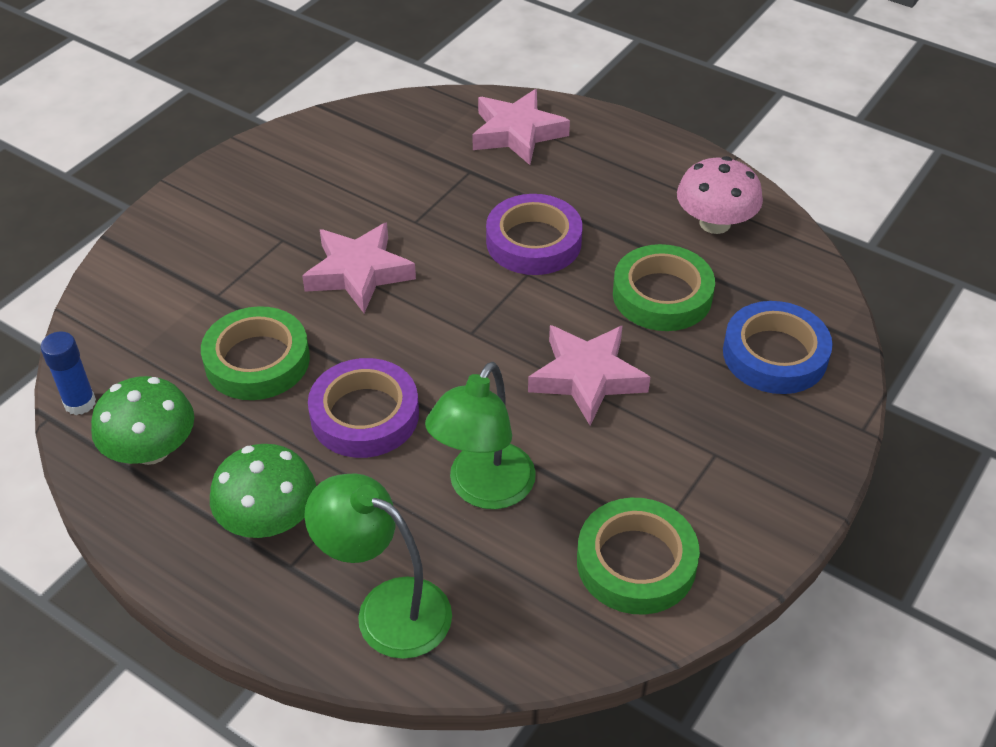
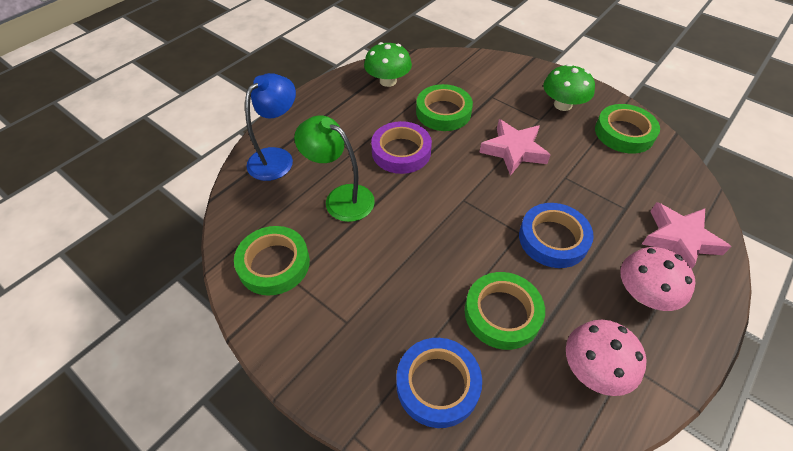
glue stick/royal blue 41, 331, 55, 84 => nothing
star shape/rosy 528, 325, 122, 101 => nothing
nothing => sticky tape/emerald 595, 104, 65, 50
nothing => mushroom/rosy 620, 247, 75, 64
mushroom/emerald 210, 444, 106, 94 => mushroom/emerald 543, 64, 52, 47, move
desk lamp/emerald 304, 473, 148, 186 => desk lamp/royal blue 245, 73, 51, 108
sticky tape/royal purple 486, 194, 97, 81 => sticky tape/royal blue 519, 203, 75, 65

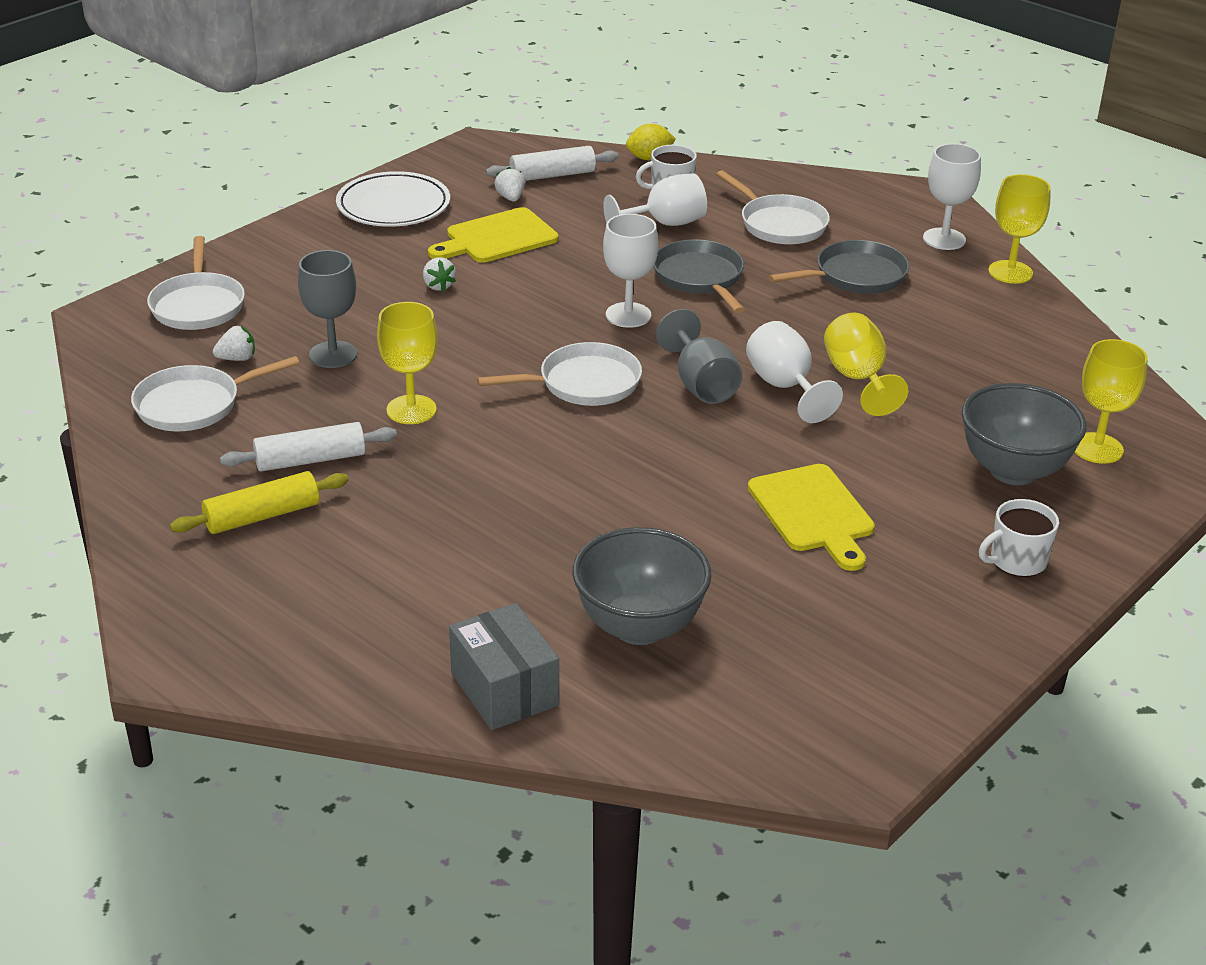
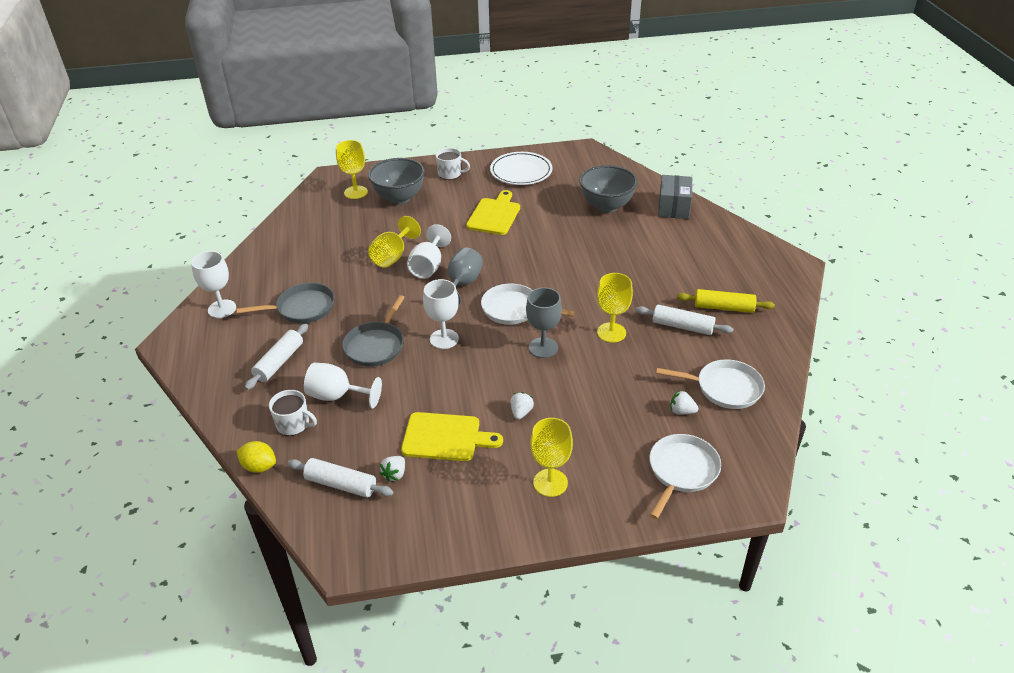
wine glass/gray 298, 250, 59, 118 => wine glass/gray 526, 287, 36, 71, move
plate/snow-white 336, 171, 114, 56 => plate/snow-white 490, 152, 62, 33, move
wine glass/bright yellow 988, 174, 63, 110 => wine glass/bright yellow 530, 418, 43, 79, move
skillet/snow-white 716, 170, 114, 74 => dough roller/snow-white 245, 324, 63, 66
skillet/gray 769, 240, 140, 54 => skillet/gray 237, 283, 98, 40, 150 degrees clockwise

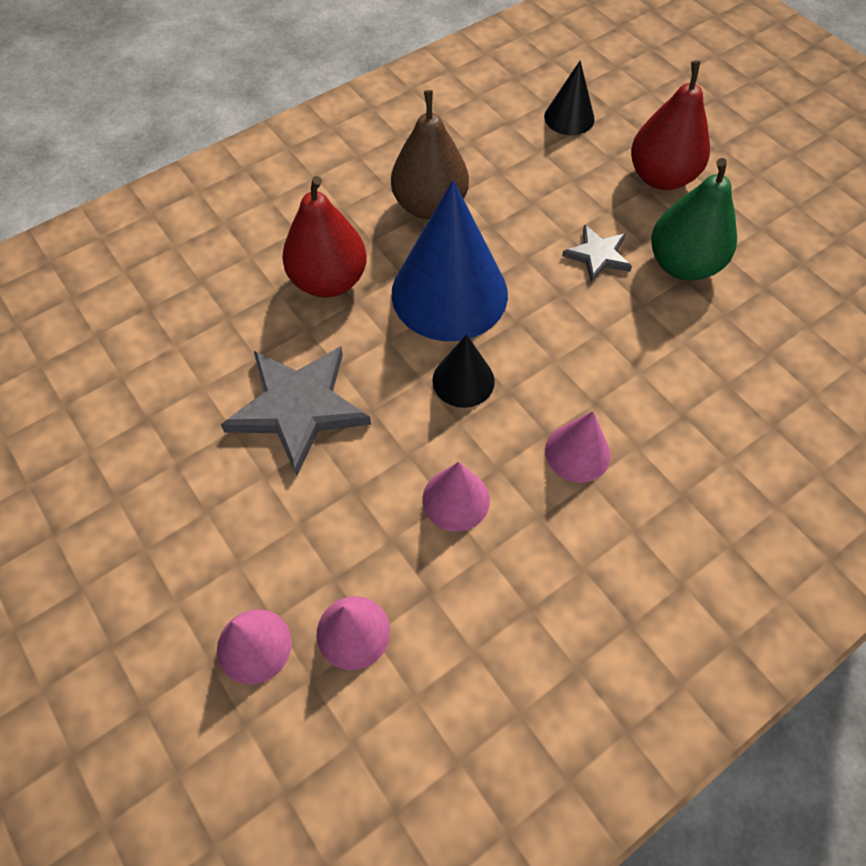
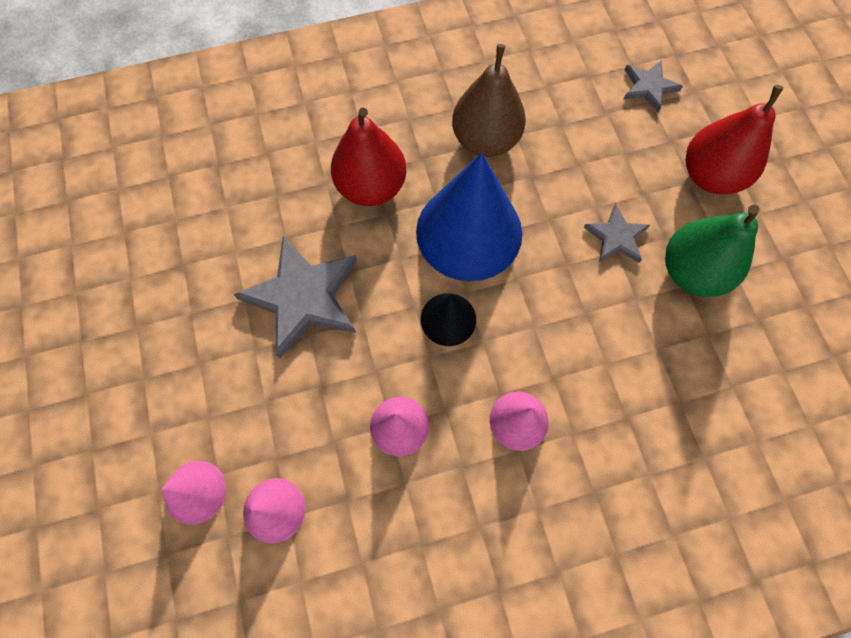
cone shape/jet-black 544, 61, 51, 74 => star shape/gray 624, 60, 59, 52

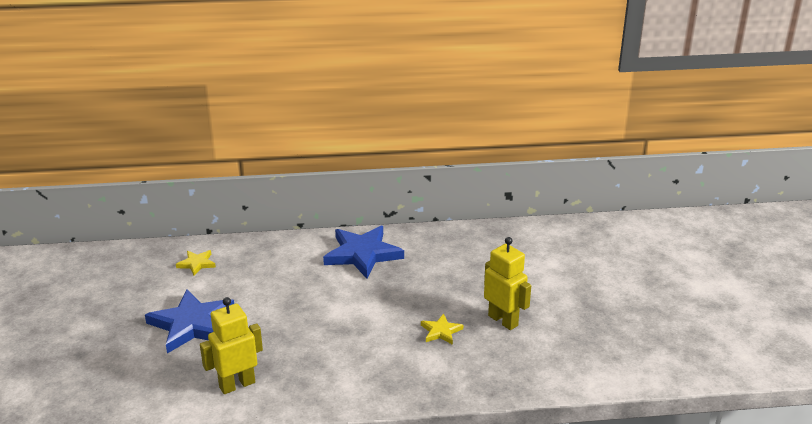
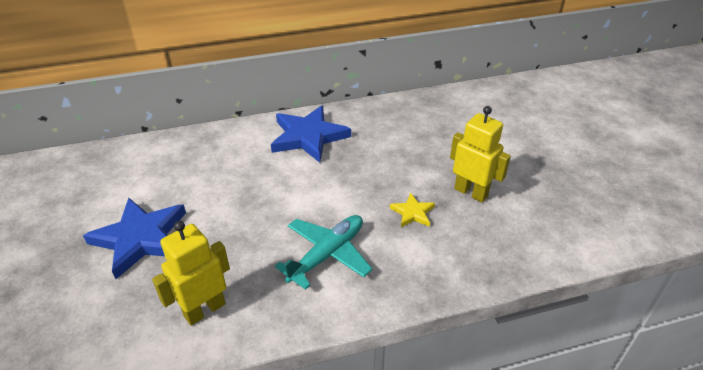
star shape/bright yellow 176, 250, 40, 26 => nothing
nothing => toy plane/teal 275, 215, 97, 75

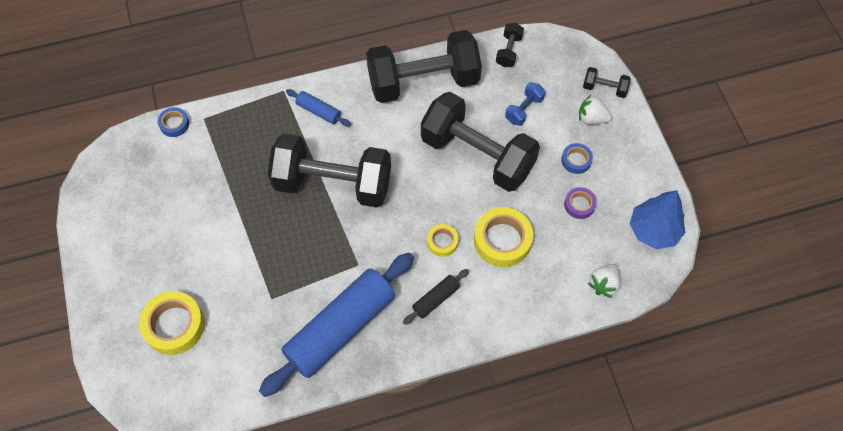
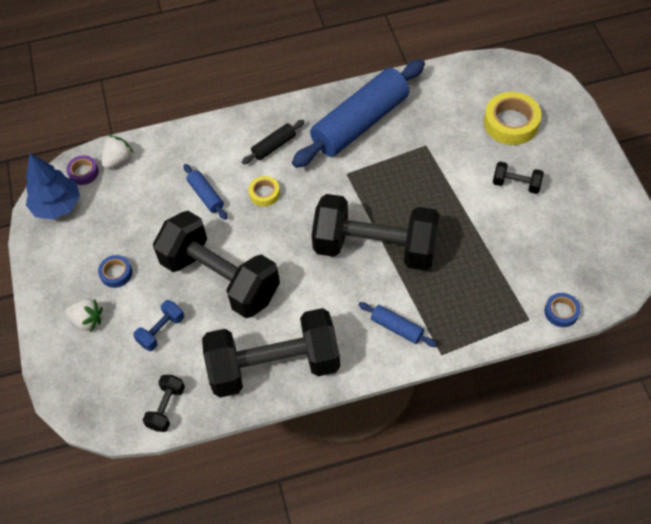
sticky tape/royal purple 564, 187, 33, 32 => sticky tape/royal purple 66, 155, 33, 30, move
hand weight/jet-black 583, 67, 48, 31 => hand weight/jet-black 493, 162, 51, 32, move
sticky tape/bright yellow 474, 207, 59, 60 => dough roller/royal blue 183, 164, 44, 56

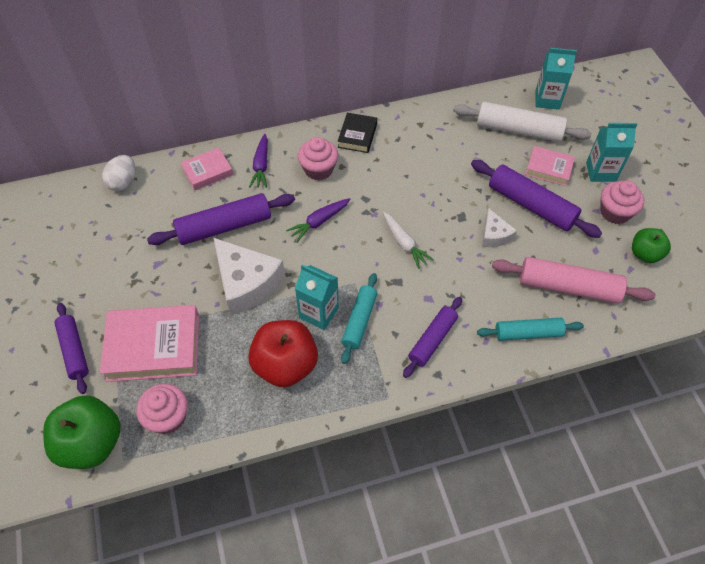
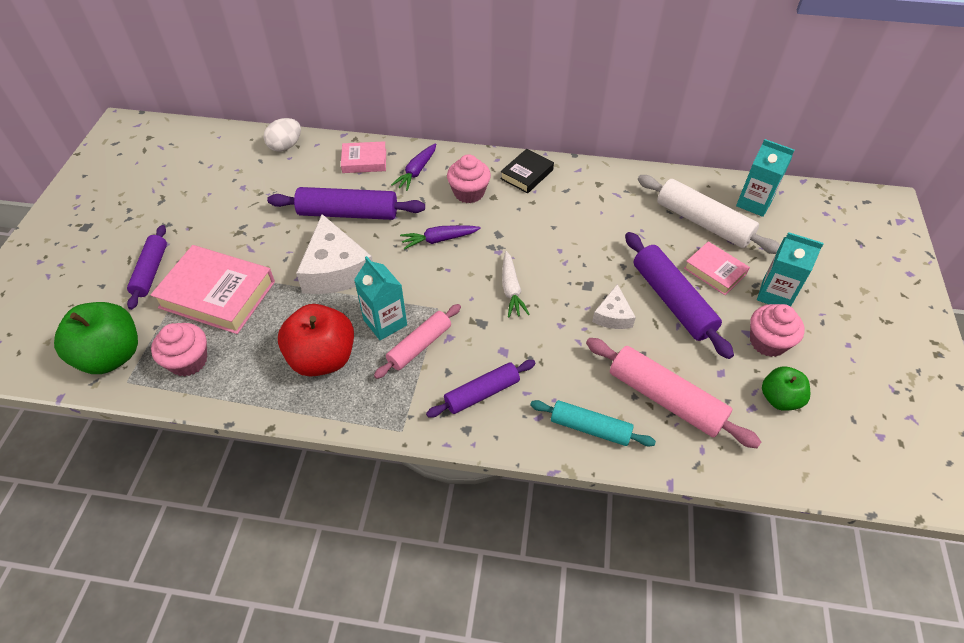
dough roller/teal 341, 273, 36, 91 => dough roller/rosy 374, 304, 87, 75

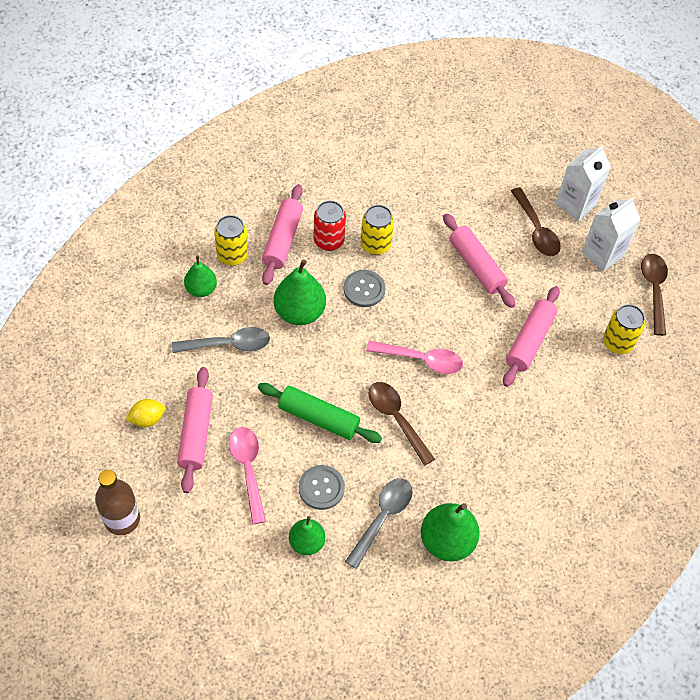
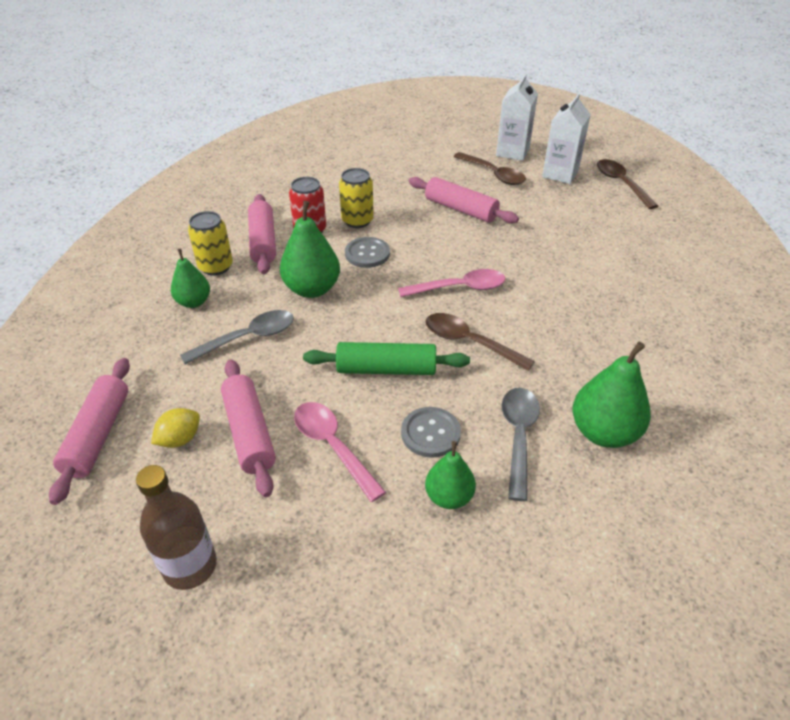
tin/bright yellow 603, 304, 42, 50 => nothing
dough roller/rosy 503, 286, 57, 101 => dough roller/rosy 49, 358, 81, 147, move

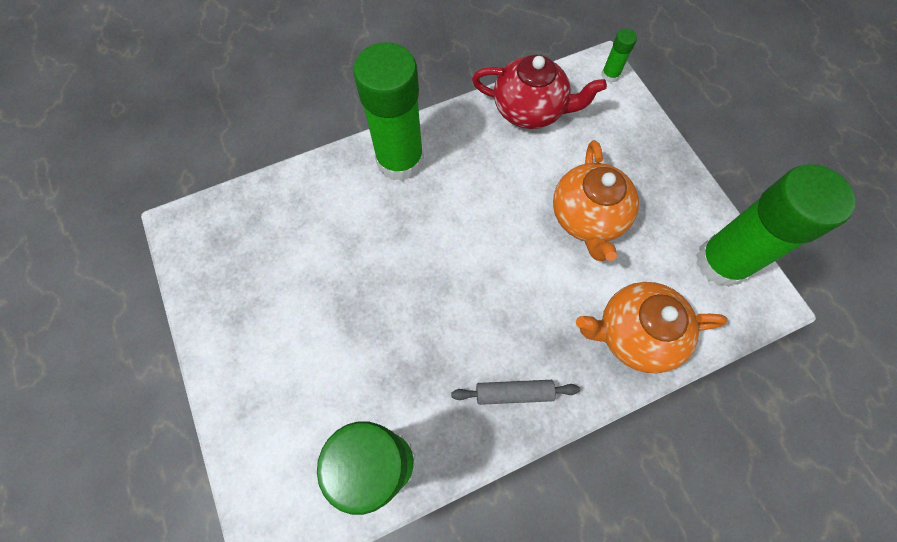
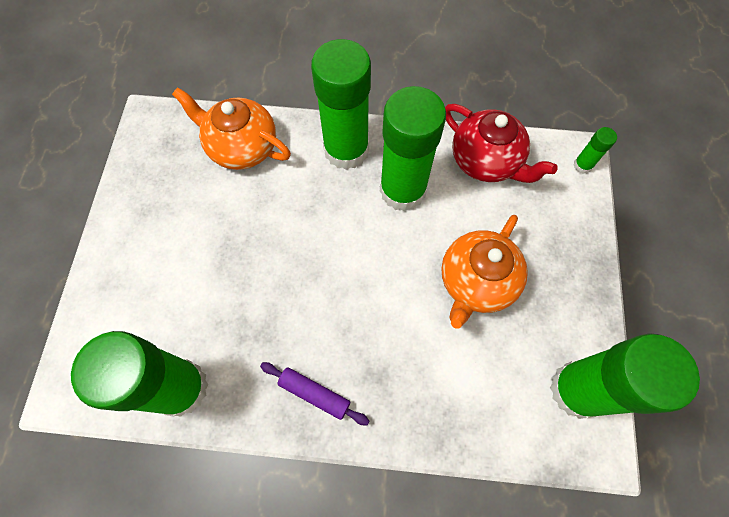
nothing => glue stick/emerald 380, 86, 66, 125
china teapot/orange-coloured 576, 282, 152, 91 => china teapot/orange-coloured 172, 87, 119, 83, move
dough roller/gray 451, 380, 129, 25 => dough roller/royal purple 260, 362, 109, 63

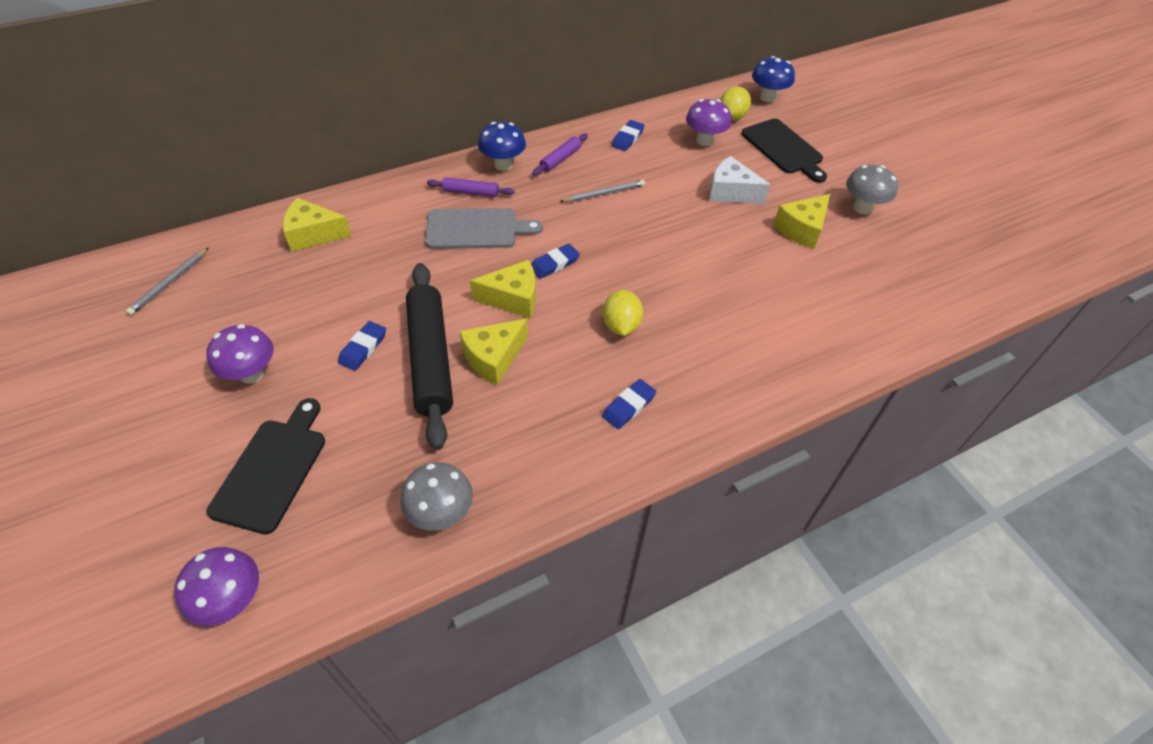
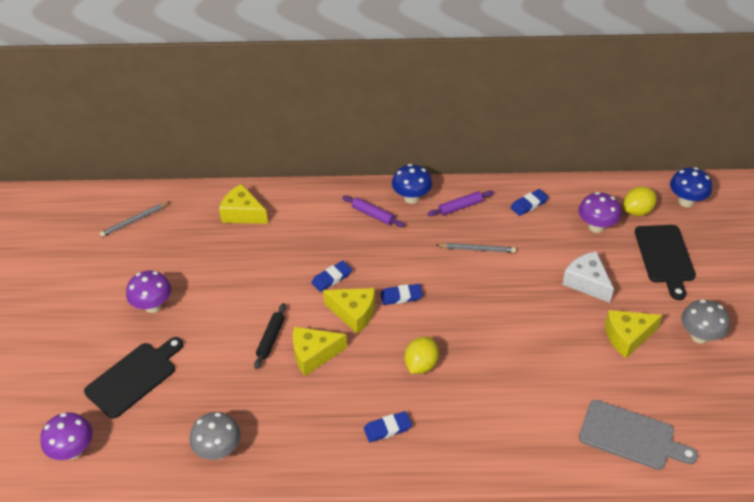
pencil eraser/royal blue 338, 321, 48, 50 => pencil eraser/royal blue 311, 261, 41, 31, move
bread board/gray 425, 208, 118, 41 => bread board/gray 579, 400, 119, 70, move
dough roller/jet-black 406, 263, 47, 187 => dough roller/jet-black 254, 303, 32, 66, x0.46

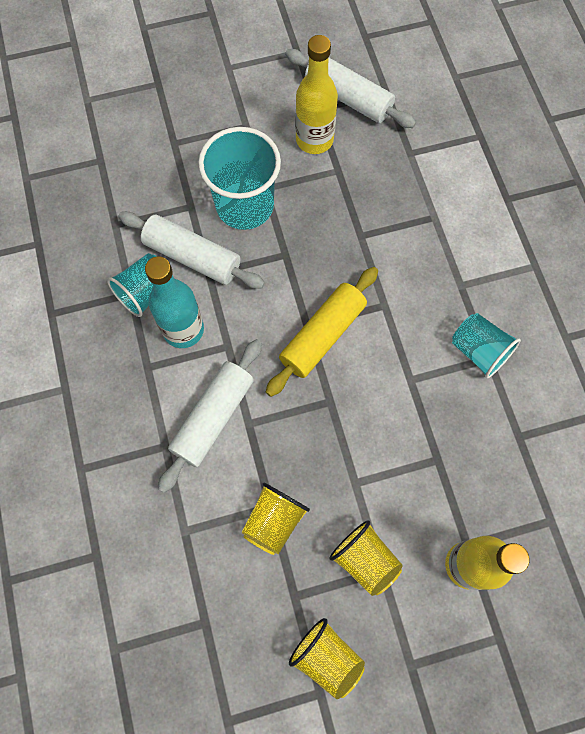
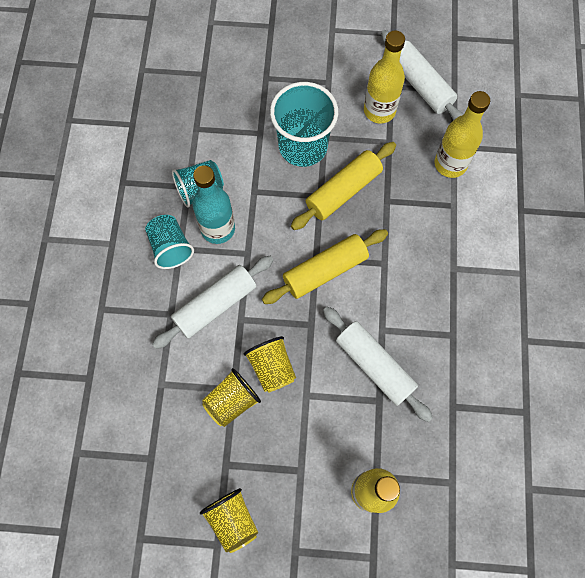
nothing => dough roller/bright yellow 291, 142, 105, 88
nothing => bottle/bright yellow 434, 91, 56, 87
dough roller/snow-white 118, 211, 147, 78 => dough roller/snow-white 323, 307, 110, 115, move
cup/bright yellow 330, 520, 73, 76 => cup/bright yellow 244, 336, 52, 57, move
cup/teal 452, 313, 69, 65 => cup/teal 145, 215, 49, 54, move

